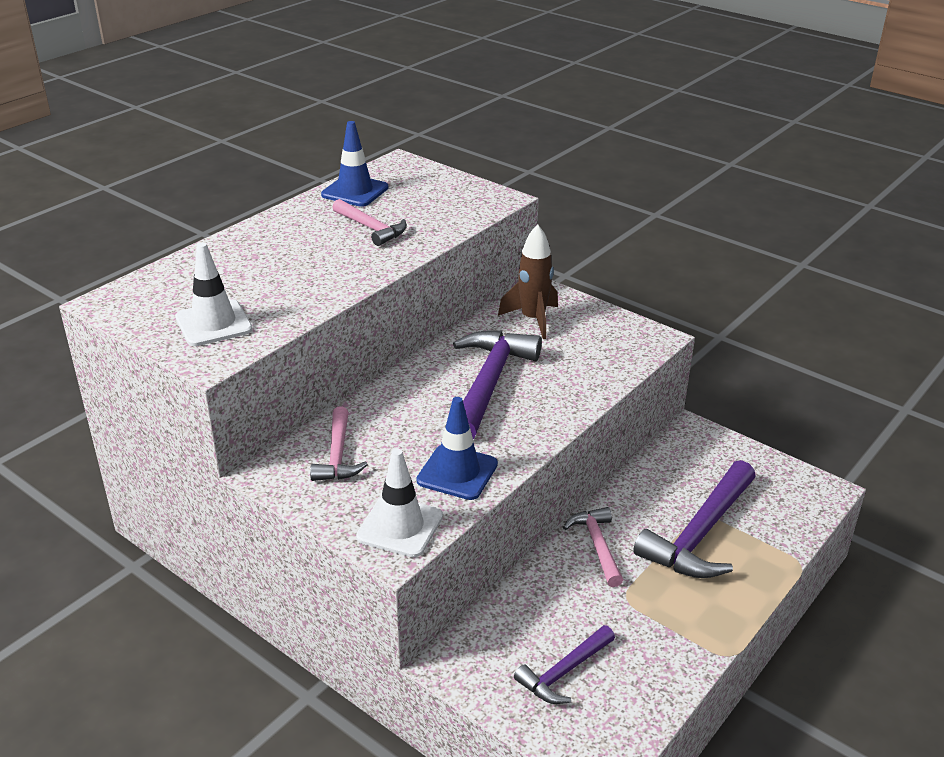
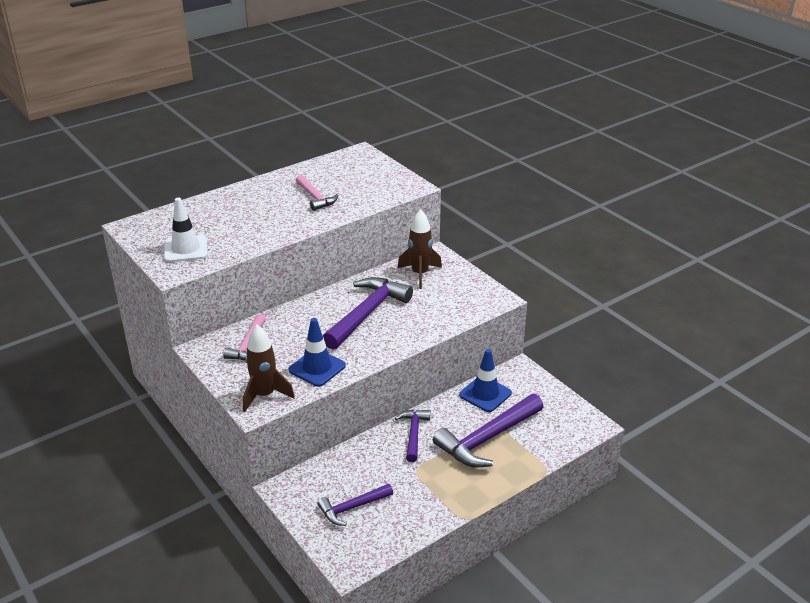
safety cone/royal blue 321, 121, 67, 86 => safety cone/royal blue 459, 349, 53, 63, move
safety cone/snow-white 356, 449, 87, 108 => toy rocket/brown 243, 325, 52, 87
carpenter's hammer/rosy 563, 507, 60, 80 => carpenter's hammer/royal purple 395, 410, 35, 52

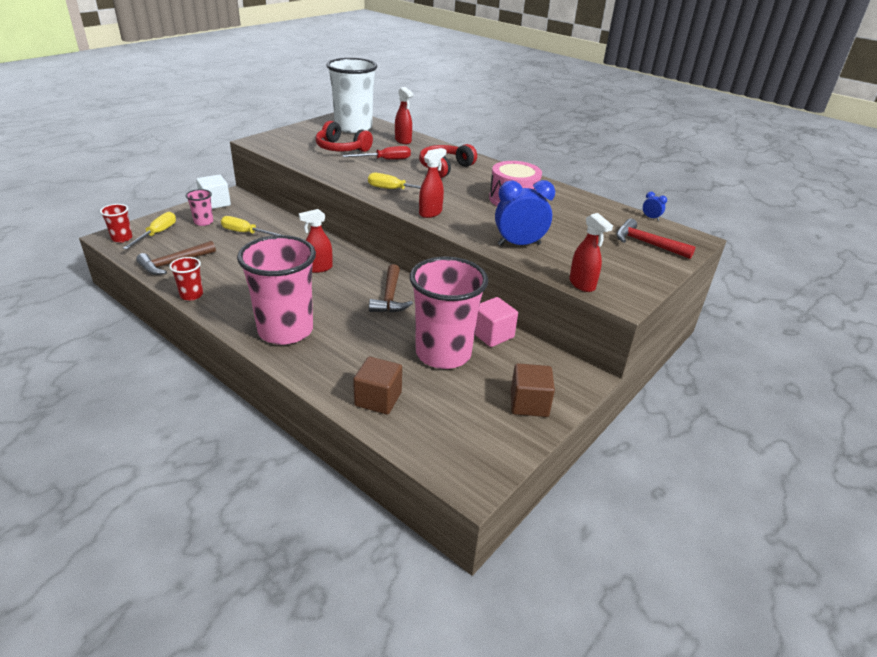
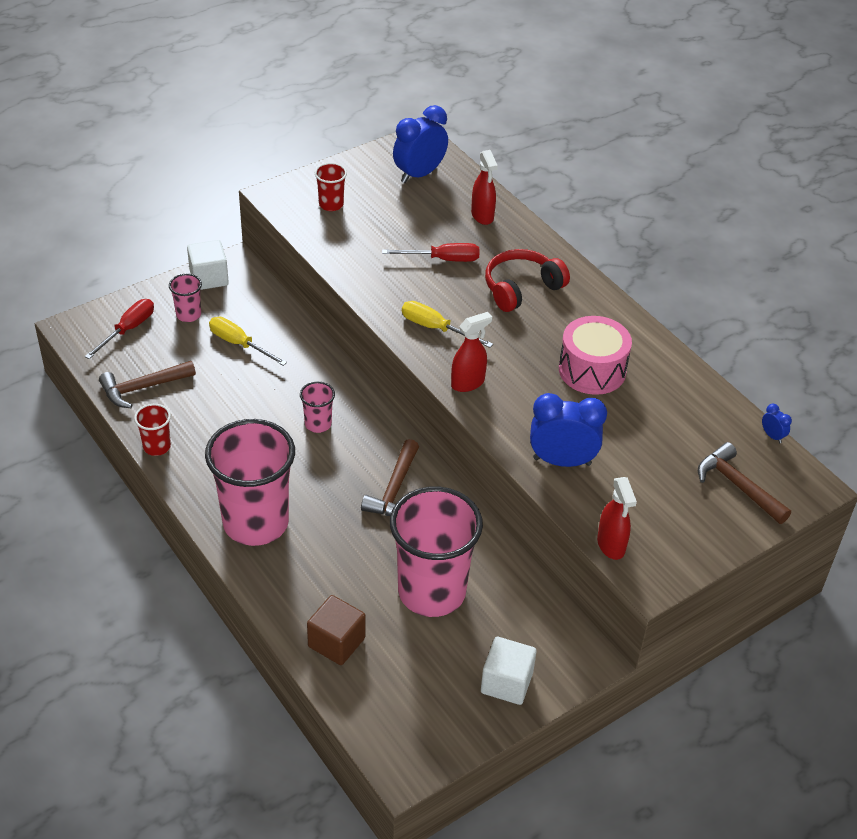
over-ear headphones/scarlet 316, 121, 57, 31 => nothing
cube/rosy 475, 297, 43, 50 => nothing
cup/scarlet 100, 204, 32, 39 => cup/scarlet 315, 163, 32, 48, move
sprayer/scarlet 299, 209, 34, 64 => cup/rosy 300, 382, 35, 51
cup/snow-white 326, 58, 51, 75 => clock/royal blue 393, 105, 55, 78
hand screwdriver/bright yellow 123, 212, 53, 37 => hand screwdriver/scarlet 85, 299, 69, 60
cube/brown 511, 363, 44, 54 => cube/snow-white 481, 637, 56, 68
carpenter's hammer/scarlet 616, 219, 80, 40 => carpenter's hammer/brown 698, 442, 93, 82

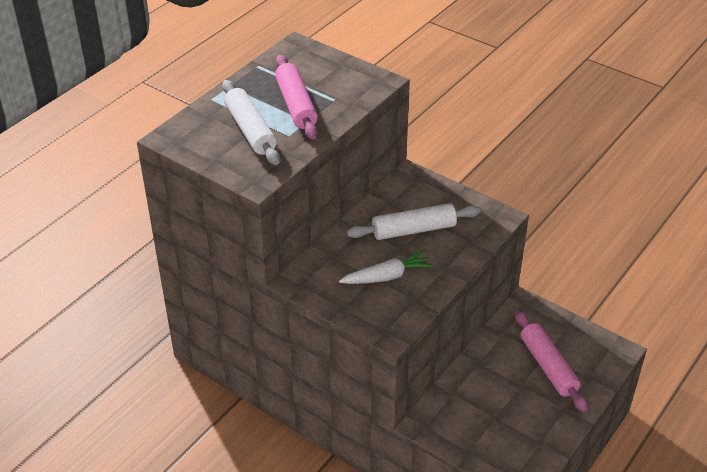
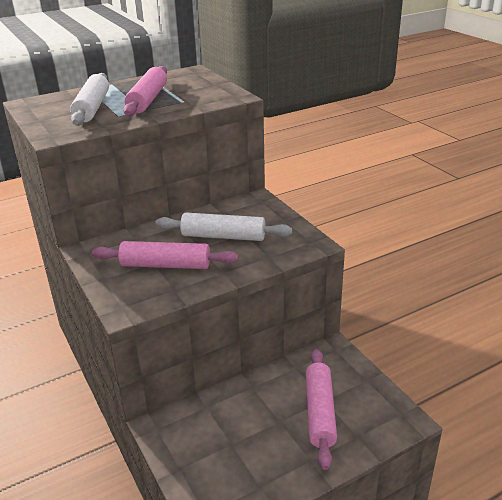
carrot/snow-white 339, 250, 95, 34 => dough roller/rosy 92, 241, 147, 28

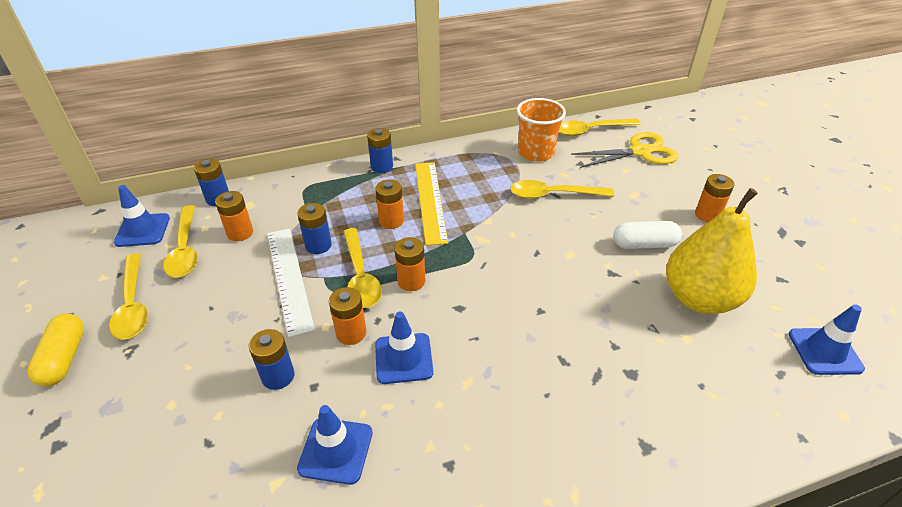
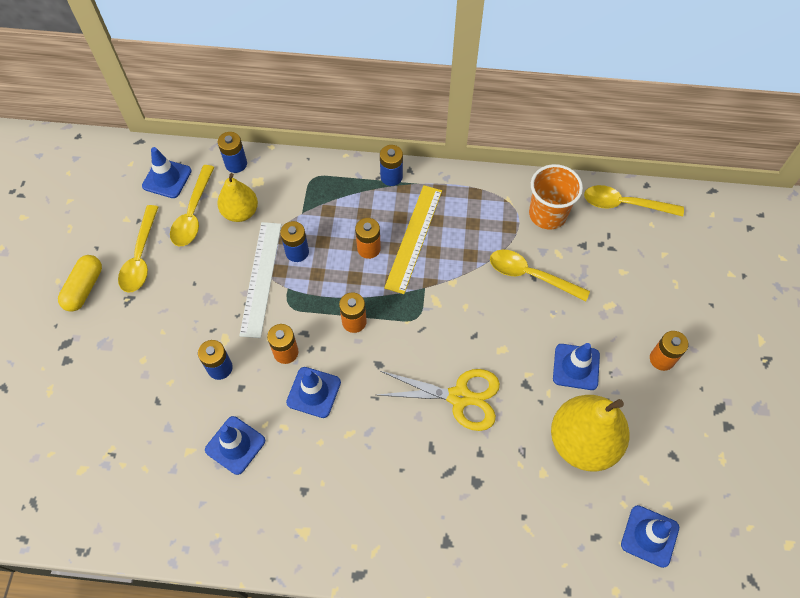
spoon/bright yellow 343, 228, 39, 80 => nothing
shears/bright yellow 571, 132, 108, 36 => shears/bright yellow 377, 369, 123, 62, move
battery/orange-coloured 215, 191, 38, 50 => pear fruit/bright yellow 217, 173, 41, 49
pill/snow-white 613, 221, 69, 28 => safety cone/royal blue 553, 343, 47, 47

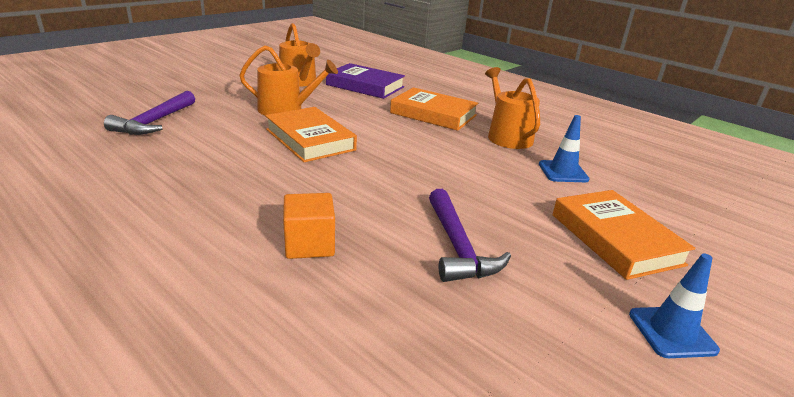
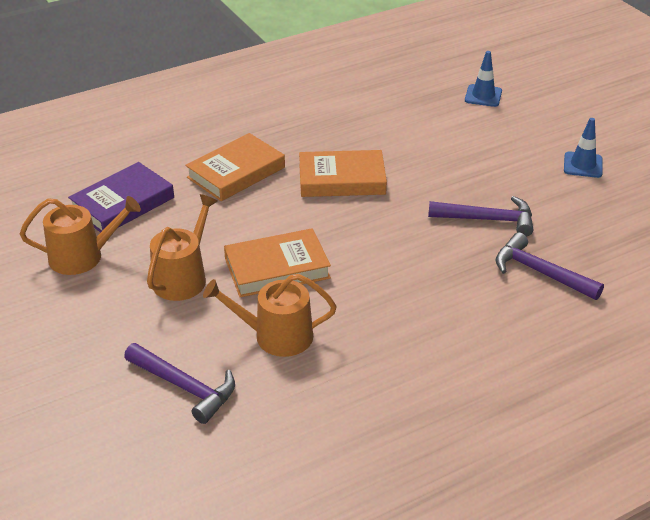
cube/orange-coloured 283, 193, 52, 66 => nothing
nothing => carpenter's hammer/royal purple 495, 232, 109, 68
watering pot/orange-coloured 485, 67, 55, 82 => watering pot/orange-coloured 203, 274, 134, 83, move
safety cone/royal blue 539, 115, 51, 67 => safety cone/royal blue 465, 51, 37, 56, move
hardcover/orange-coloured 553, 190, 142, 90 => hardcover/orange-coloured 299, 150, 88, 47, move

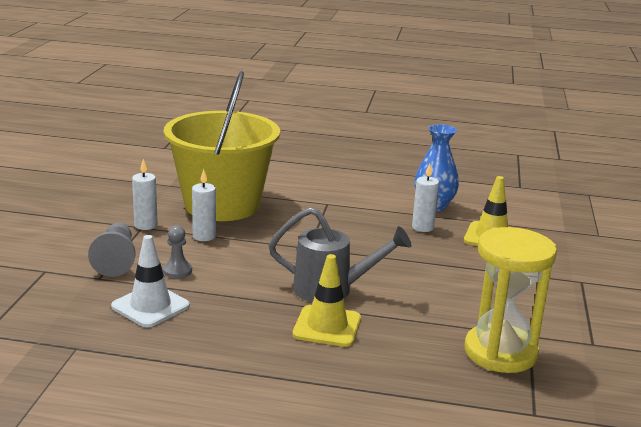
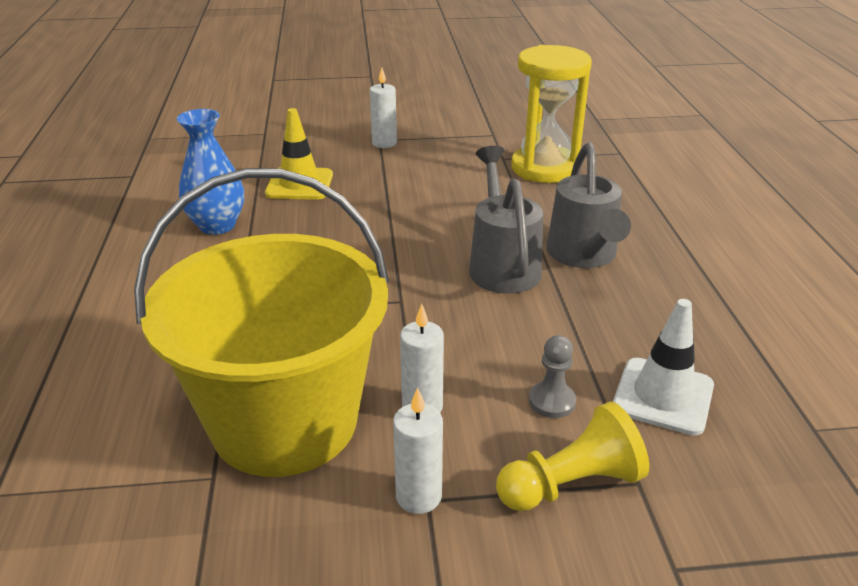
pillar candle/snow-white 412, 163, 27, 69 => pillar candle/snow-white 370, 68, 27, 80, move
safety cone/bright yellow 292, 254, 69, 93 => watering pot/gray 547, 142, 84, 126
chess pawn/gray 88, 223, 47, 54 => chess pawn/bright yellow 496, 402, 153, 109

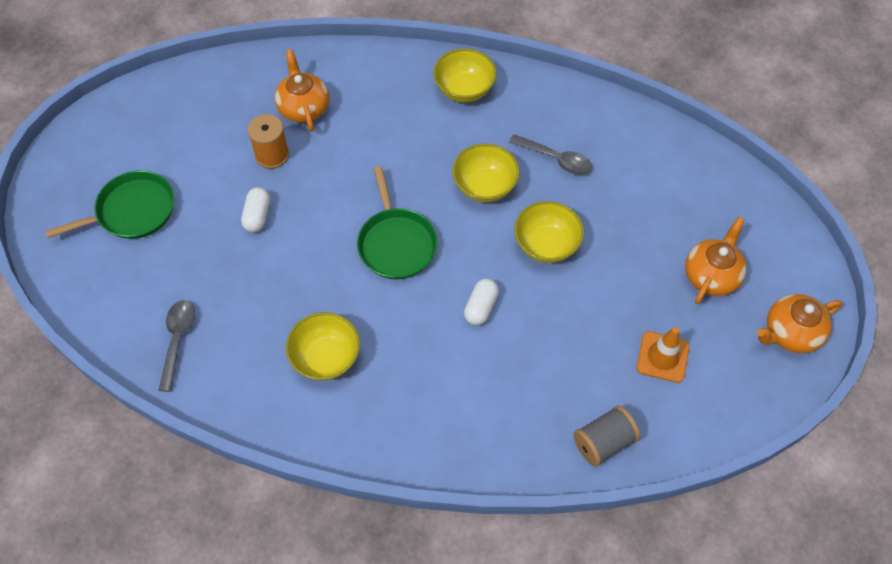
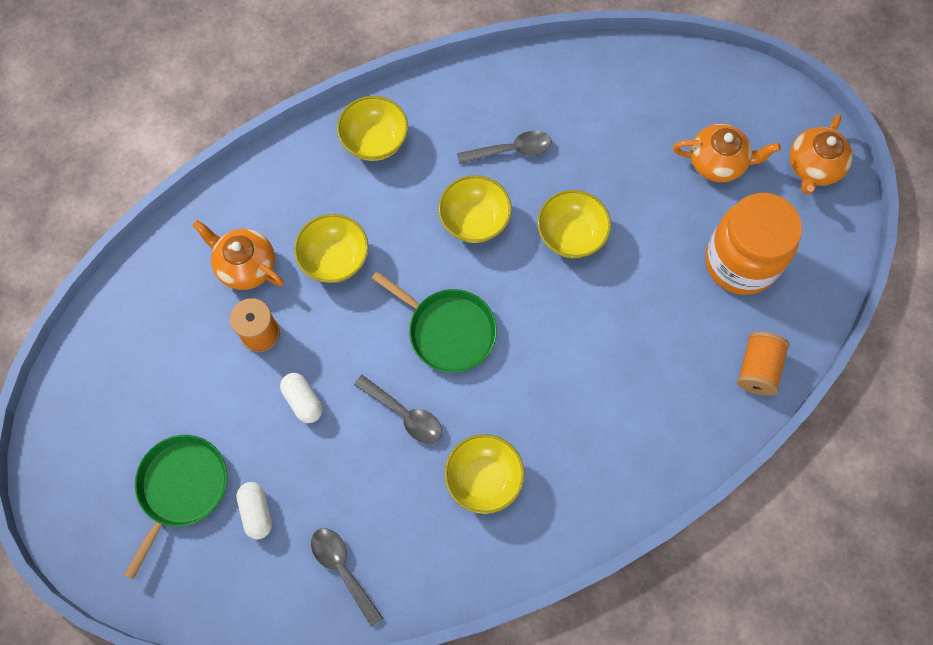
nothing => bowl/bright yellow 294, 214, 75, 69
nothing => spoon/gray 354, 375, 88, 68
pill/snow-white 464, 278, 35, 48 => pill/snow-white 236, 482, 36, 57, move
safety cone/orange-coloured 637, 327, 53, 56 => jar/orange-coloured 705, 193, 97, 102
bobbin/gray 573, 405, 67, 62 => bobbin/orange-coloured 737, 332, 52, 64
china teapot/orange-coloured 685, 217, 62, 87 => china teapot/orange-coloured 673, 124, 108, 58, 105 degrees clockwise

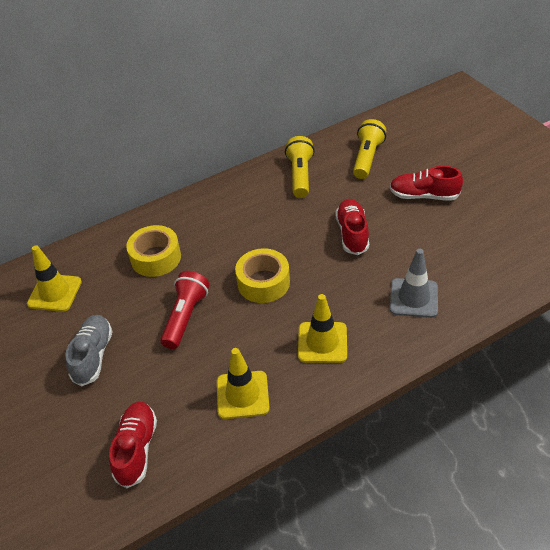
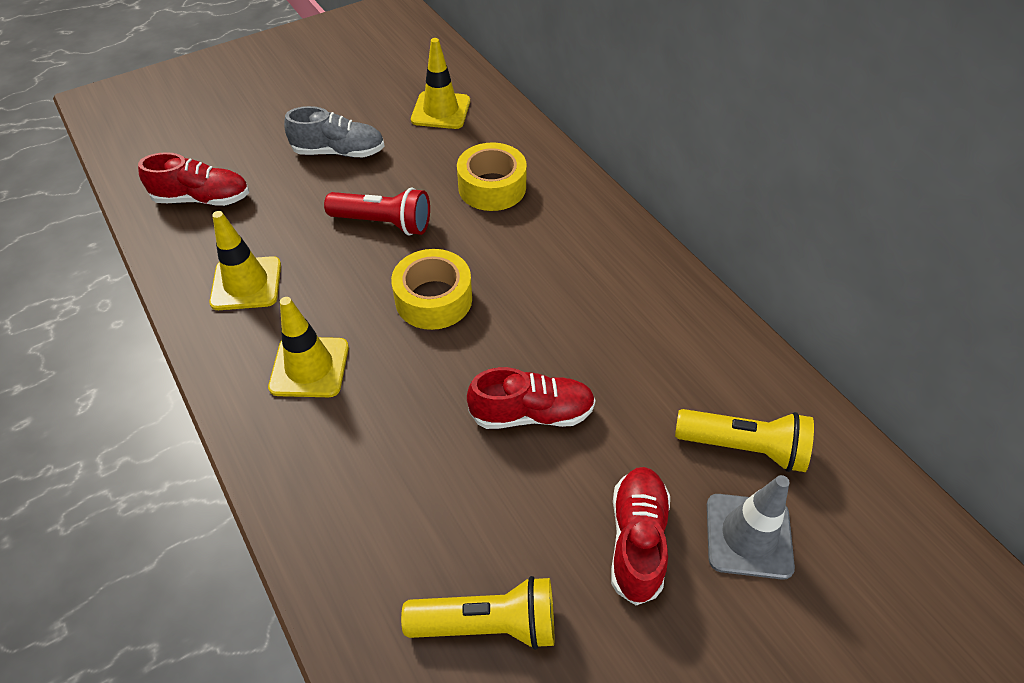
flashlight/bright yellow 285, 136, 29, 62 => flashlight/bright yellow 401, 576, 153, 74, move
safety cone/gray 390, 249, 48, 69 => safety cone/gray 707, 475, 88, 105, move

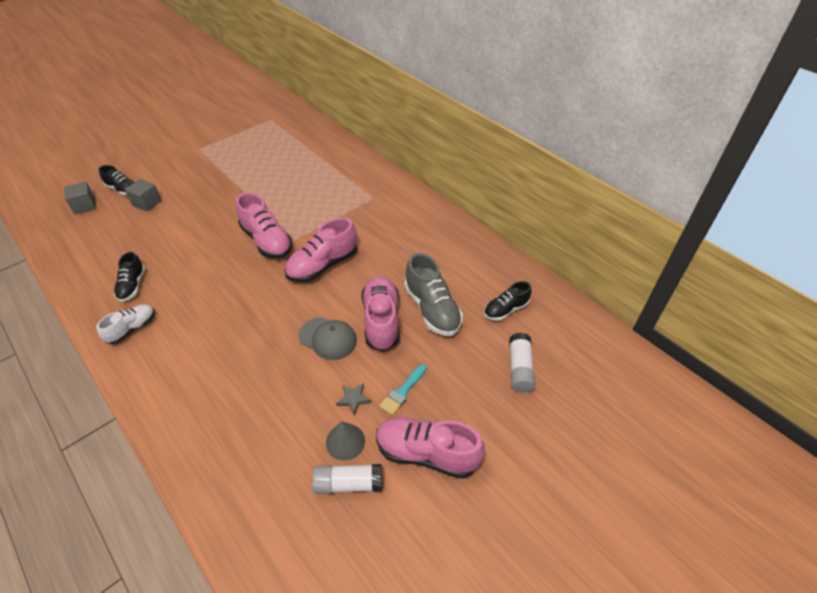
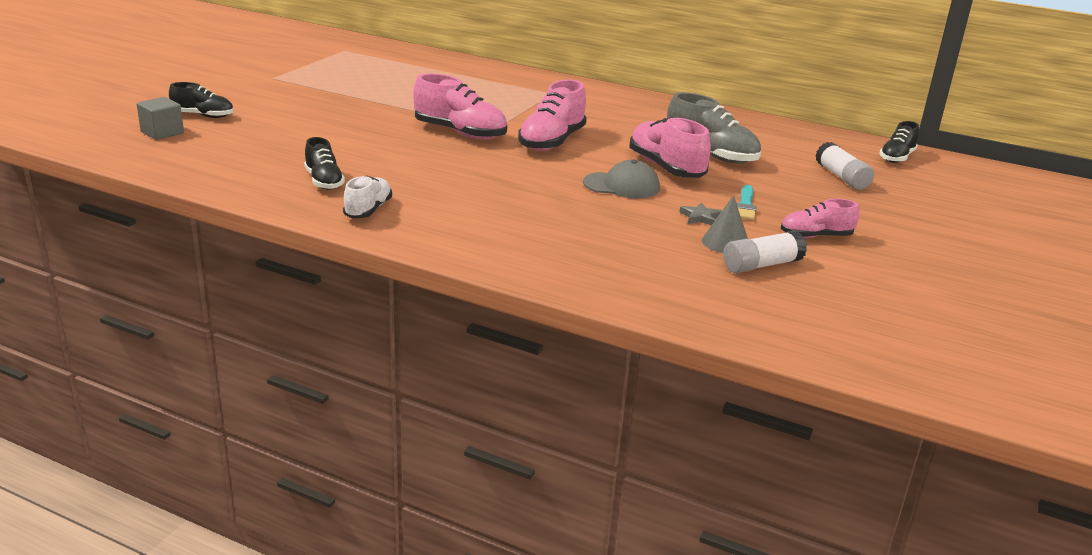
cube/gray 125, 179, 37, 33 => nothing
sneaker/jet-black 484, 281, 47, 40 => sneaker/jet-black 879, 121, 40, 42, move
sneaker/rosy 376, 417, 109, 62 => sneaker/rosy 781, 199, 79, 39, x0.61

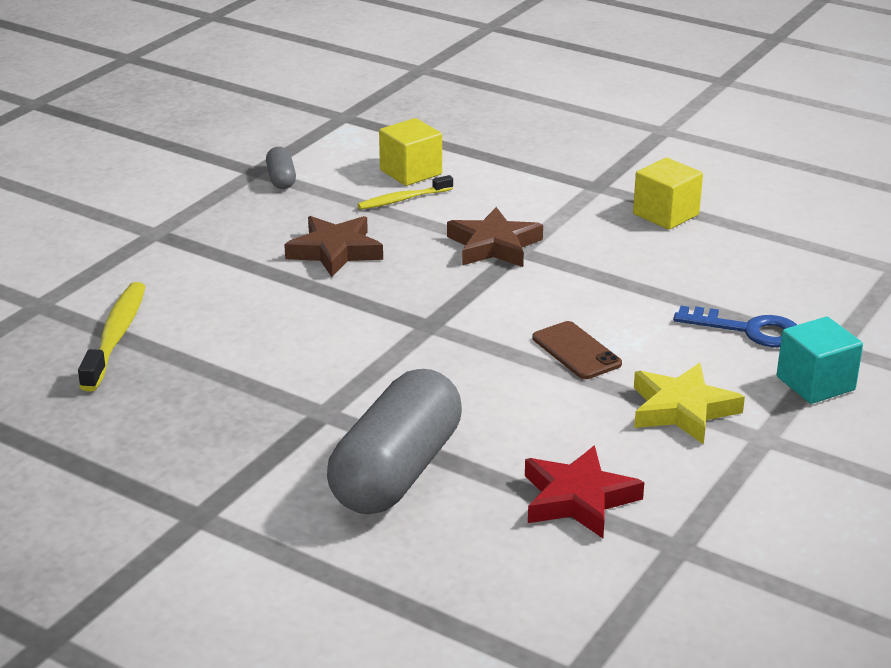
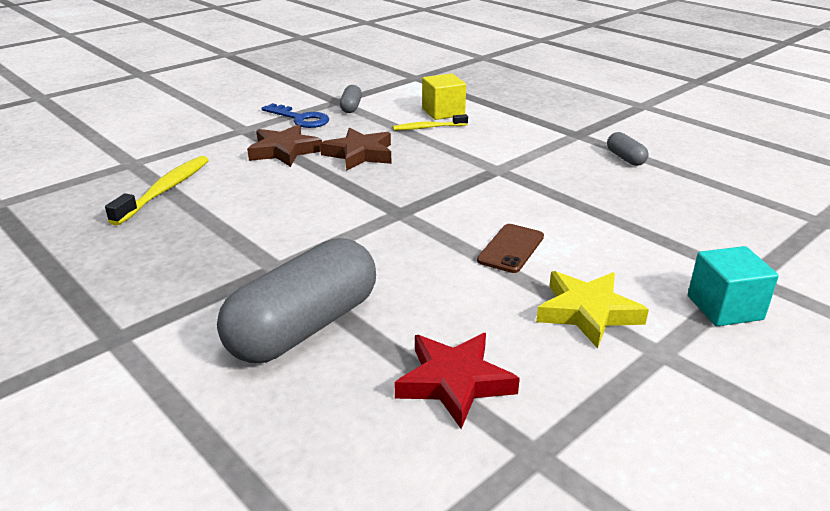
star shape/brown 447, 207, 96, 60 => star shape/brown 247, 124, 75, 43, move
door key/royal blue 673, 306, 124, 42 => door key/royal blue 261, 103, 68, 25, move
cube/bright yellow 633, 157, 70, 73 => pill/gray 607, 132, 42, 34
mobile phone/brown 532, 321, 90, 58 => mobile phone/brown 477, 224, 67, 49, 45 degrees clockwise

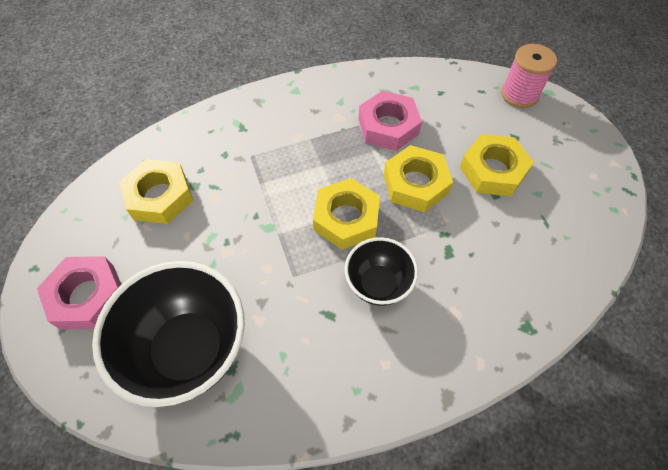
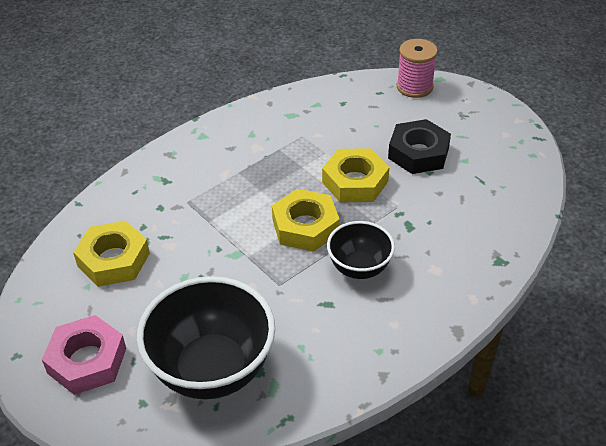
hex nut/rosy 359, 90, 63, 61 => nothing
hex nut/bright yellow 460, 134, 74, 62 => hex nut/jet-black 388, 119, 63, 55

